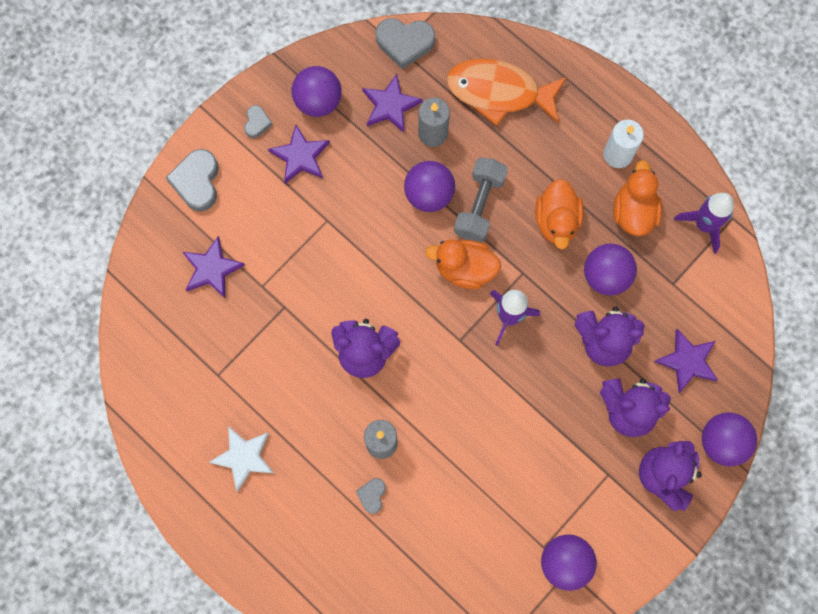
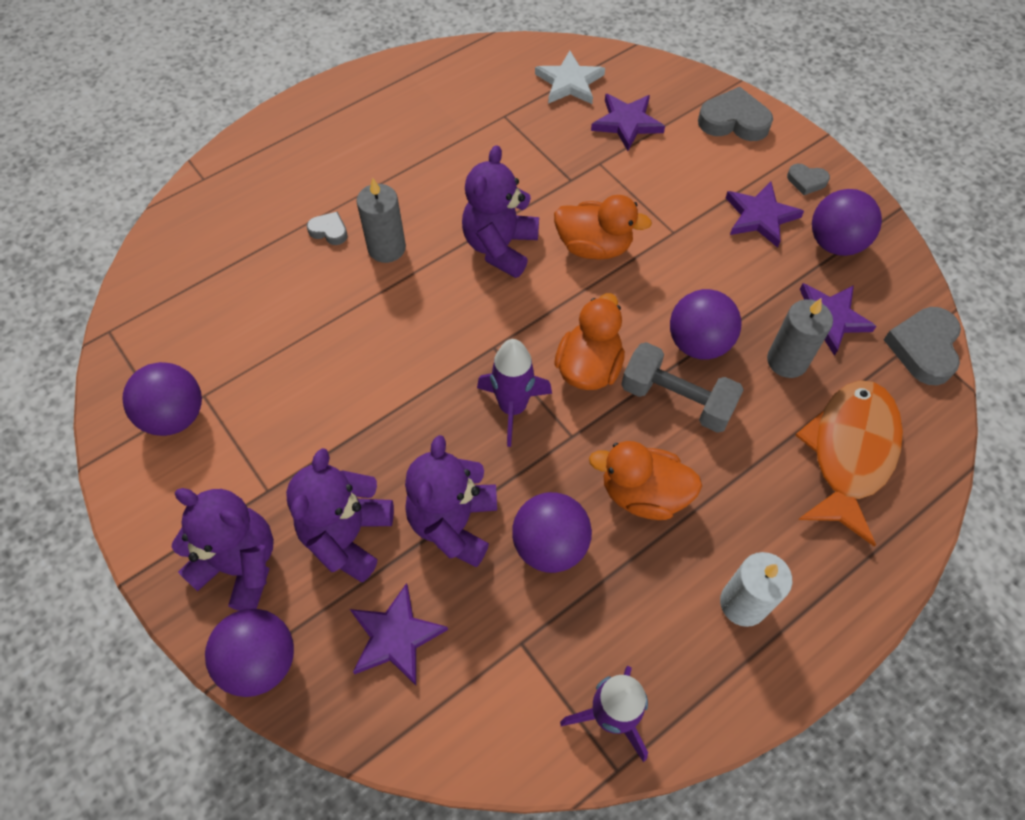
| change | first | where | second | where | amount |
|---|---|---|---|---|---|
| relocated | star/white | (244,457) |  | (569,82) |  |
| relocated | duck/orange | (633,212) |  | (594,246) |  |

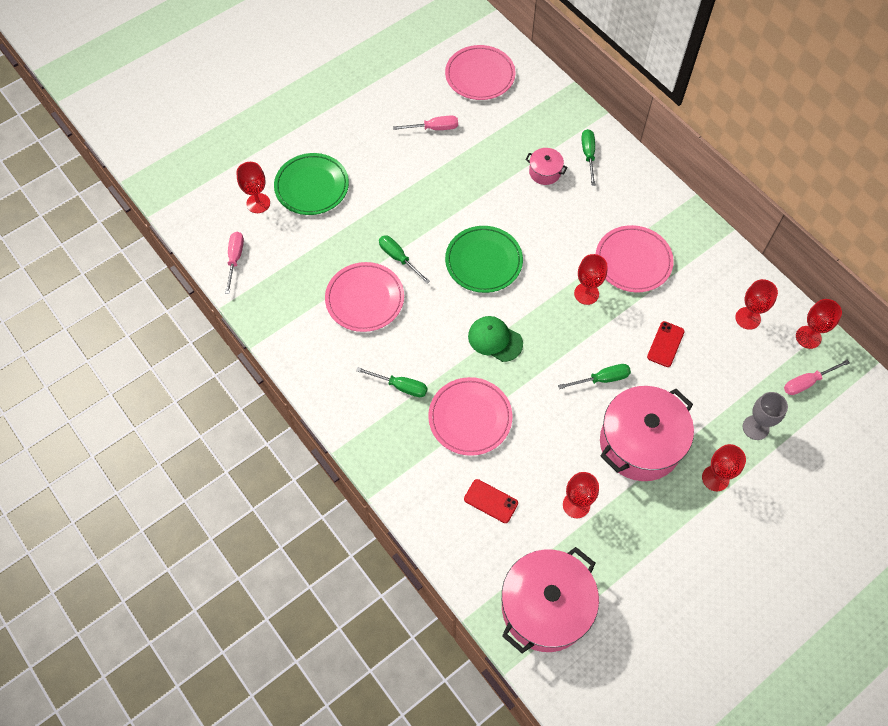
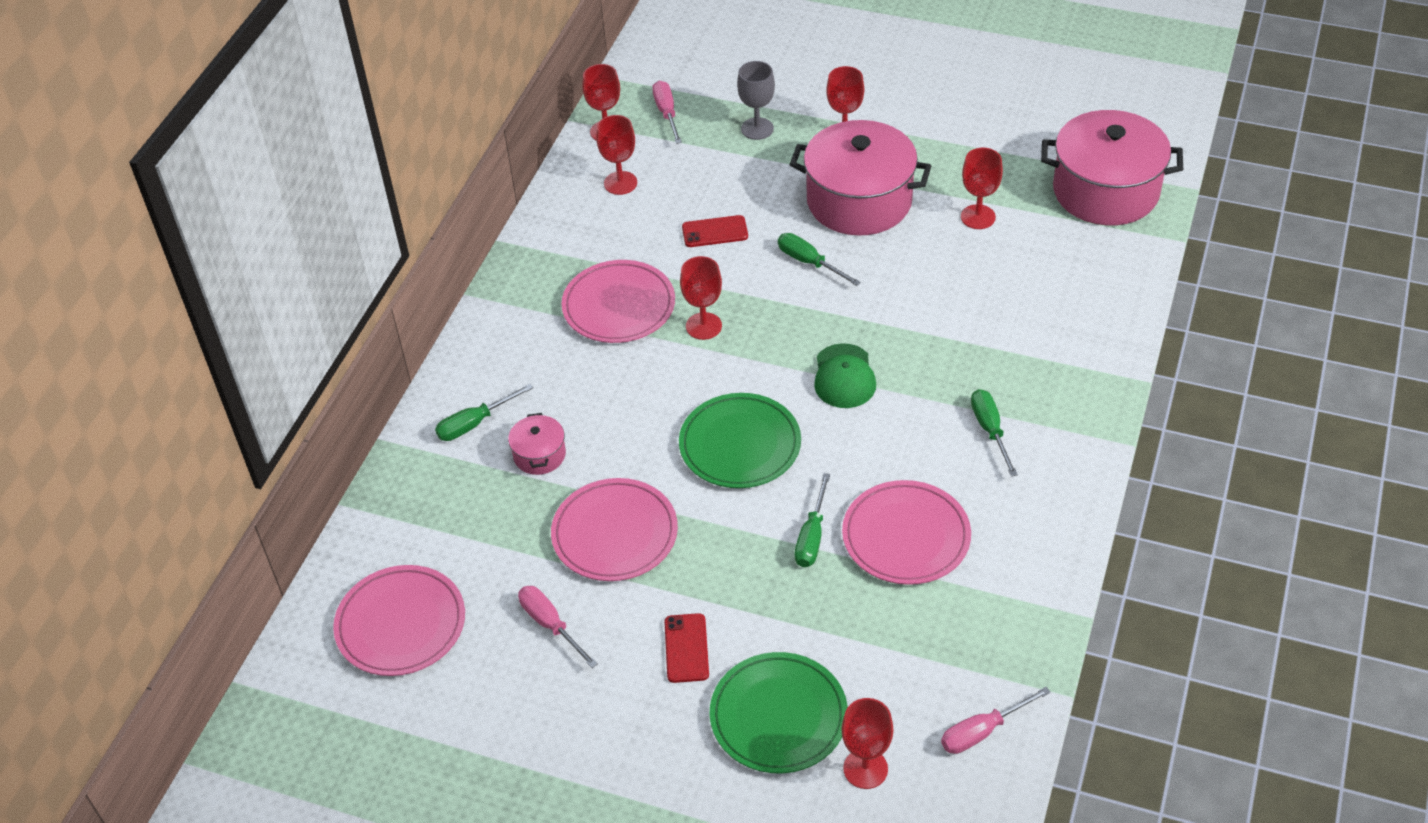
| change | first | where | second | where | amount |
|---|---|---|---|---|---|
| relocated | plate/pink | (470,418) |  | (615,534) |  |
| relocated | phone/red | (491,501) |  | (686,648) |  |
| spun | screwdriver/pink | (807,382) |  | (666,113) | 135 degrees counterclockwise |

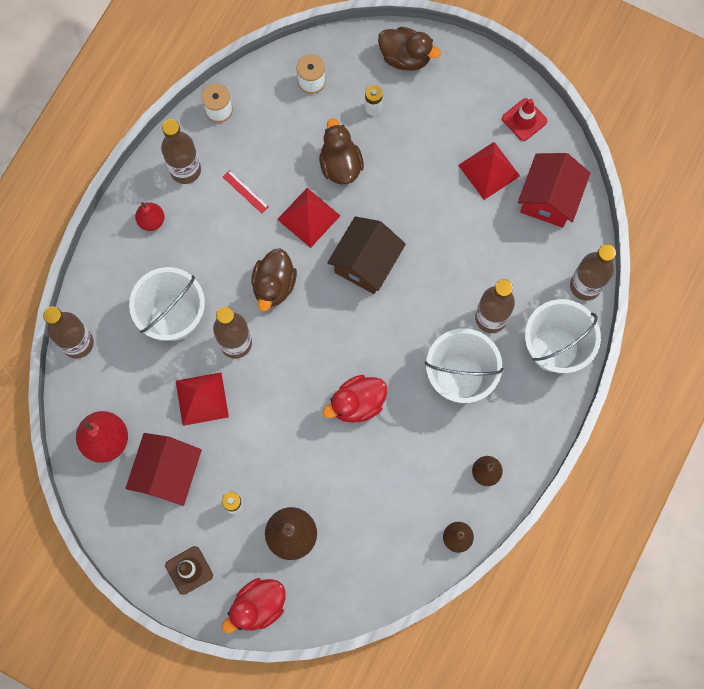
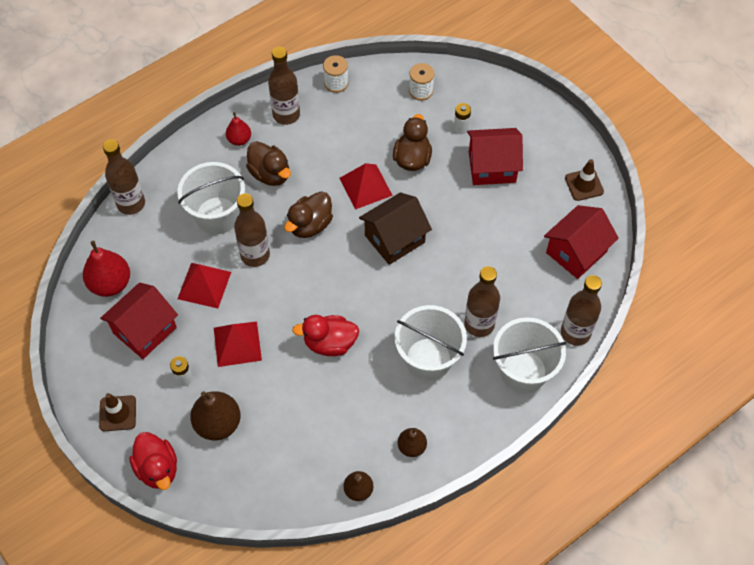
| change | first | where | second | where | amount |
|---|---|---|---|---|---|
| missing | ruler/red | (245,191) |  |  |  |
| appeared |  |  | house/red | (492,167) |  |
| relocated | duck/brown | (405,57) |  | (270,174) |  |
| relocated | pyramid/red | (489,170) |  | (237,344) |  |
| colour | traffic cone/red | (524,120) | traffic cone/brown | (584,185) |  |
| spun | duck/red | (258,606) |  | (157,468) | 105 degrees counterclockwise |

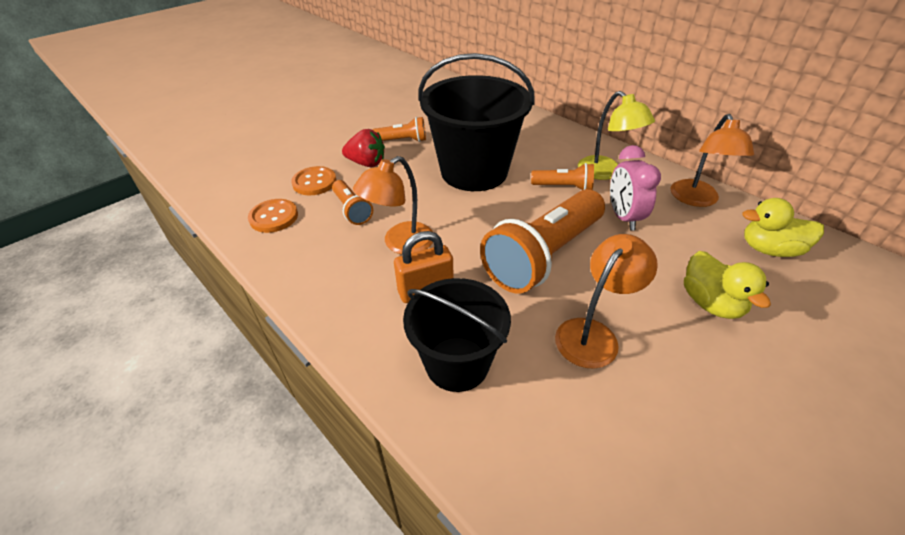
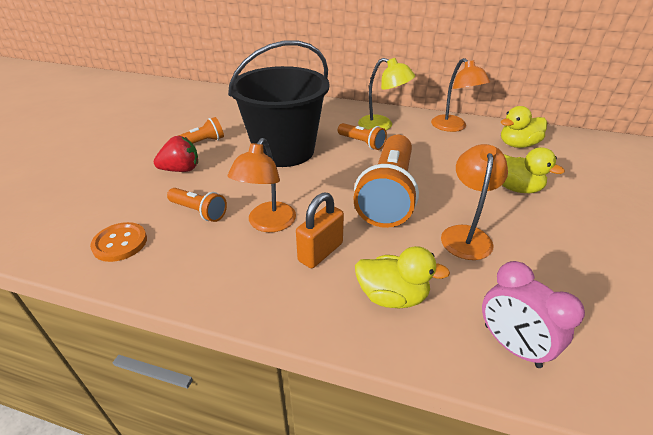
| change | first | where | second | where | amount |
|---|---|---|---|---|---|
| missing | button/orange | (314,182) |  |  |  |
| relocated | clock/pink | (623,217) |  | (511,345) |  |
| exchanged | bucket/black | (457,363) | duck/yellow | (392,296) |  |
| spun | flashlight/orange | (563,187) |  | (362,143) | 60 degrees clockwise |

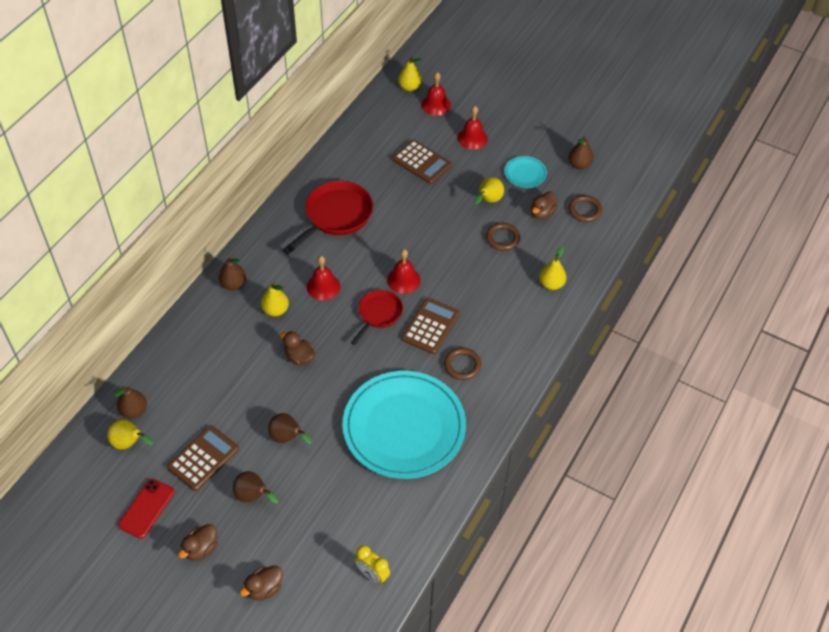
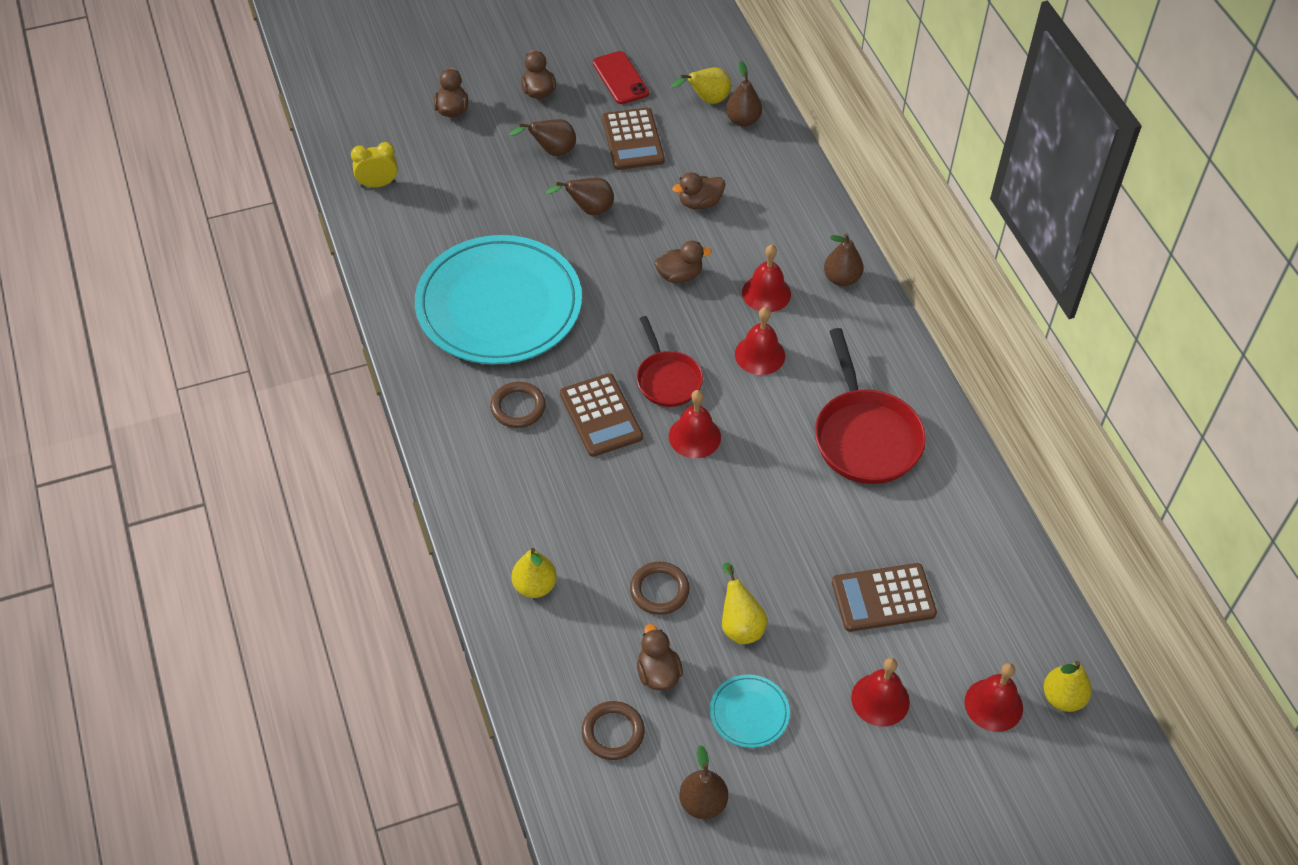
| change | first | where | second | where | amount |
|---|---|---|---|---|---|
| appeared |  |  | duck/brown | (700,203) |  |
| exchanged | pear/yellow | (275,310) | bell/red | (766,293) |  |

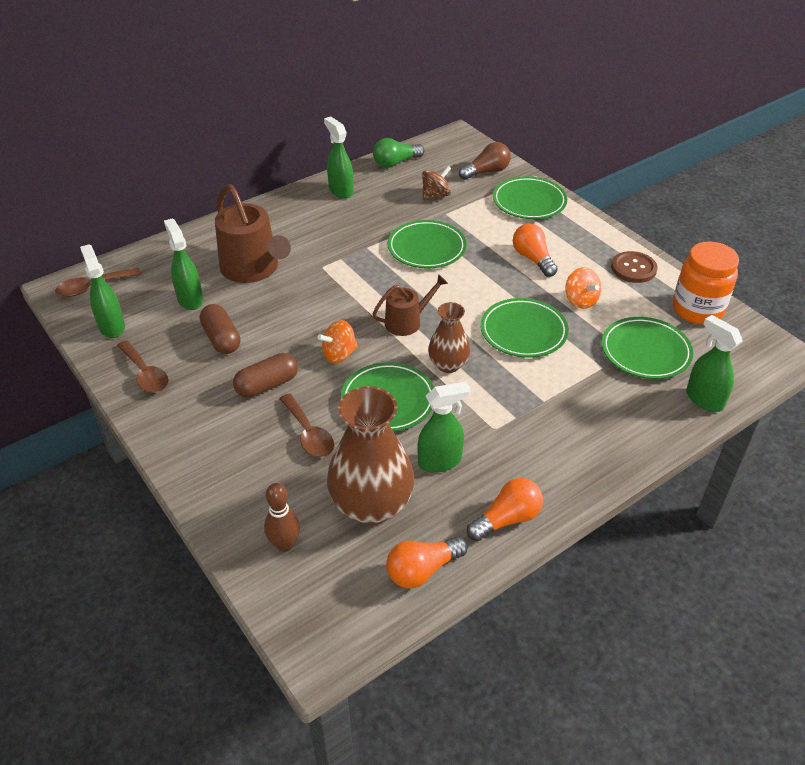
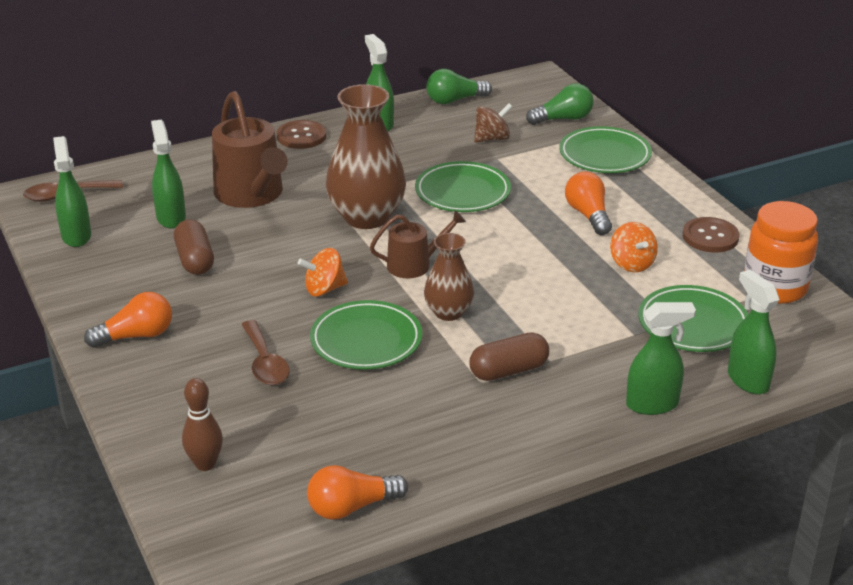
| change | first | where | second | where | amount |
|---|---|---|---|---|---|
| missing | spoon/brown | (145,374) |  |  |  |
| missing | plate/green | (523,331) |  |  |  |
| appeared |  |  | button/brown | (301,136) |  |
| relocated | capsule/brown | (267,385) |  | (508,370) |  |
| relocated | vase/brown | (371,505) |  | (366,217) |  |
| relocated | spray bottle/green | (440,461) |  | (652,404) |  |
| relocated | light bulb/orange | (507,519) |  | (136,336) |  |
| colour | light bulb/brown | (486,172) | light bulb/green | (563,119) |  |

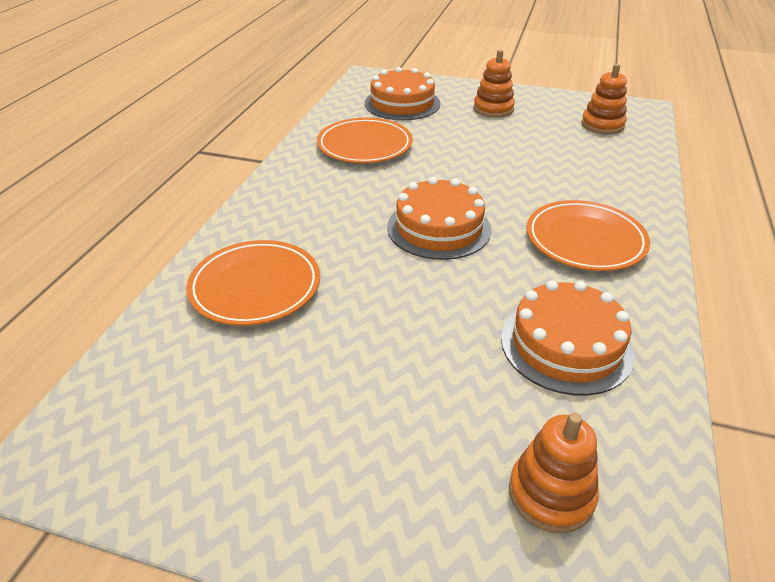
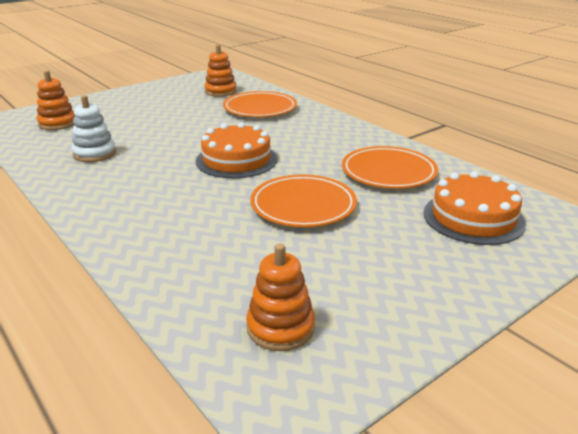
| change | first | where | second | where | amount |
|---|---|---|---|---|---|
| relocated | stacking toy/orange | (493,109) |  | (220,91) |  |
| relocated | plate/orange | (585,240) |  | (303,205) |  |
| exchanged | cake/orange | (566,345) | stacking toy/white | (94,154) |  |

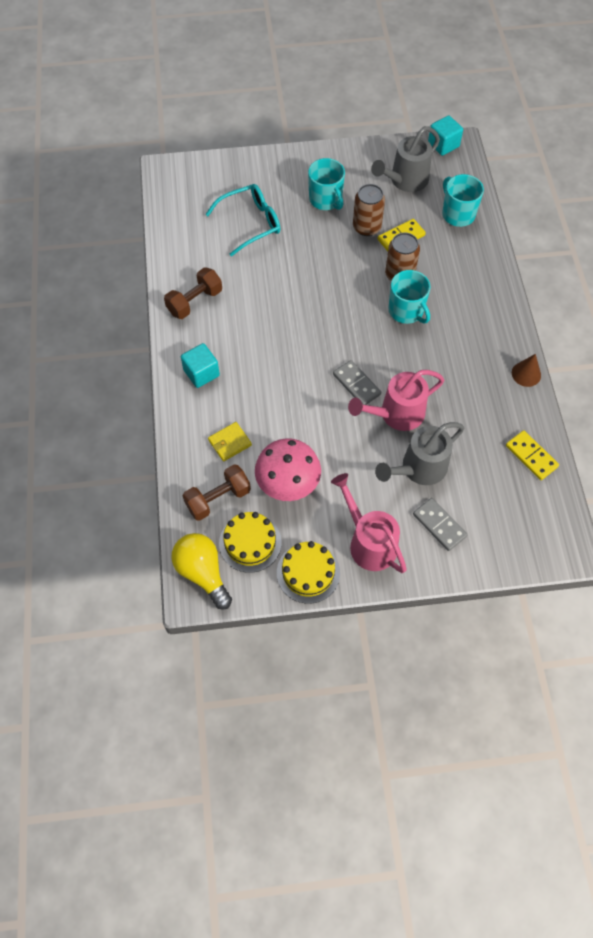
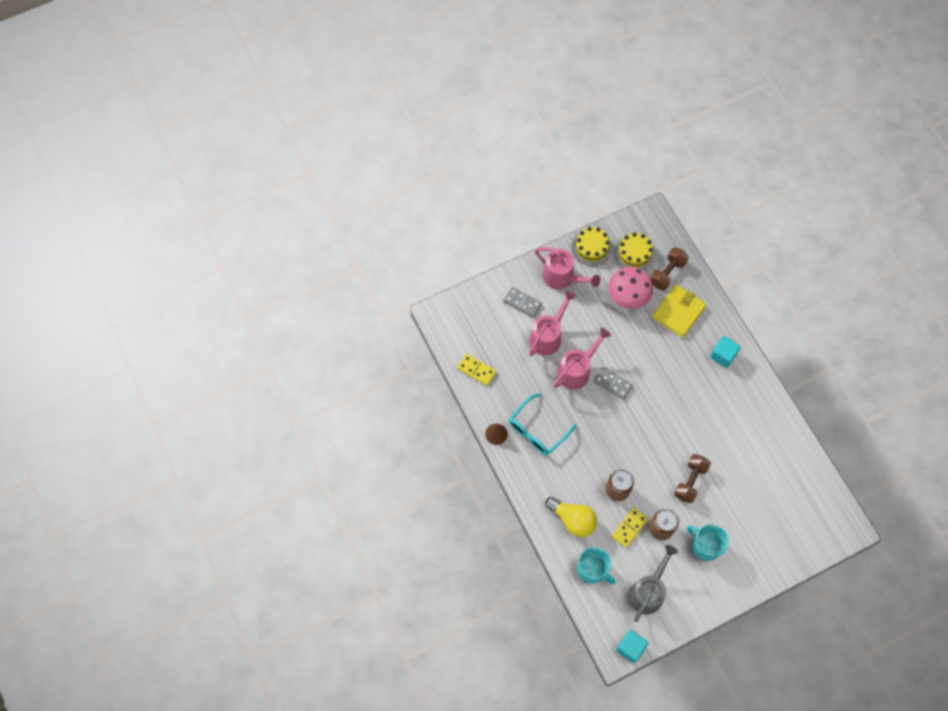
| change | first | where | second | where | amount |
|---|---|---|---|---|---|
| missing | mug/turquoise | (406,311) |  |  |  |
| relocated | dumbbell/brown | (195,302) |  | (690,481) |  |
| relocated | light bulb/yellow | (203,572) |  | (573,520) |  |
| relocated | glasses/turquoise | (251,223) |  | (537,430) |  |
| colour | watering can/grey | (418,469) | watering can/pink | (548,336) |  |
| size | wallet/yellow | (230,443) |  | (678,312) | x1.79 |

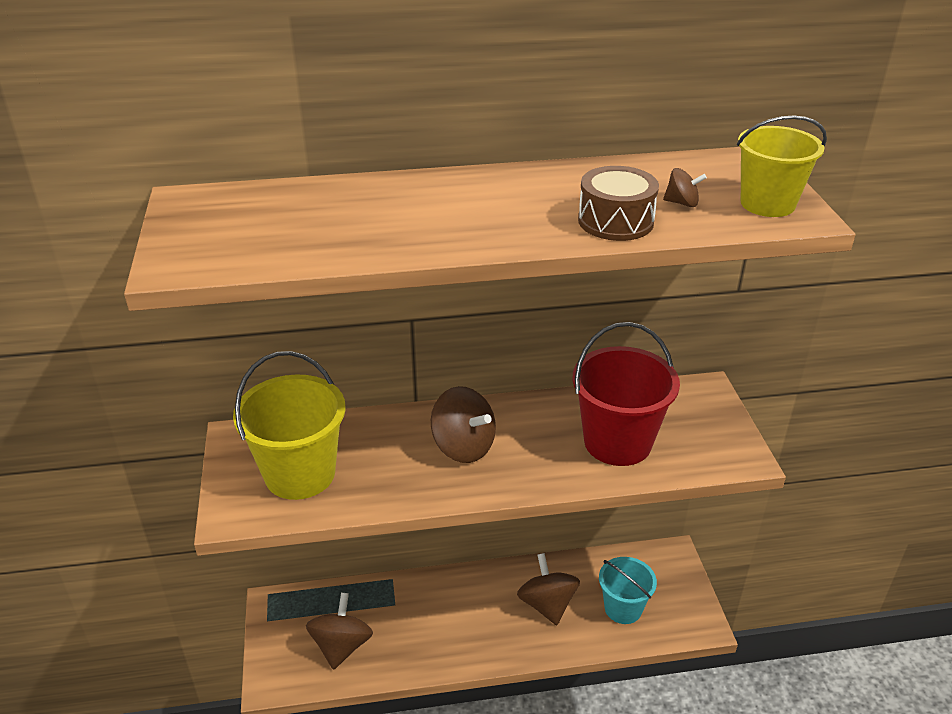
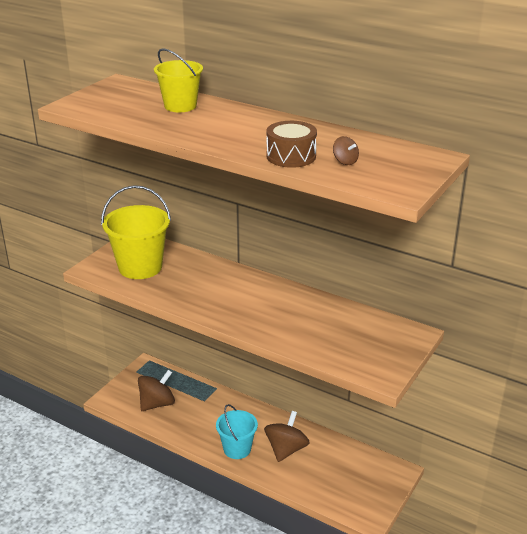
| change | first | where | second | where | amount |
|---|---|---|---|---|---|
| missing | spinning top/brown | (463,446) |  |  |  |
| missing | bucket/red | (617,442) |  |  |  |
| relocated | bucket/turquoise | (623,608) |  | (237,449) |  |
| relocated | bucket/yellow | (767,204) |  | (180,106) |  |

